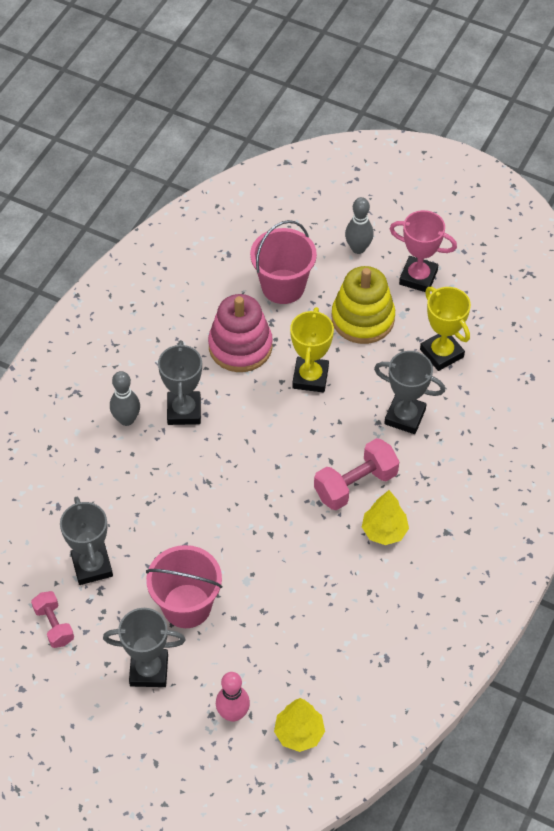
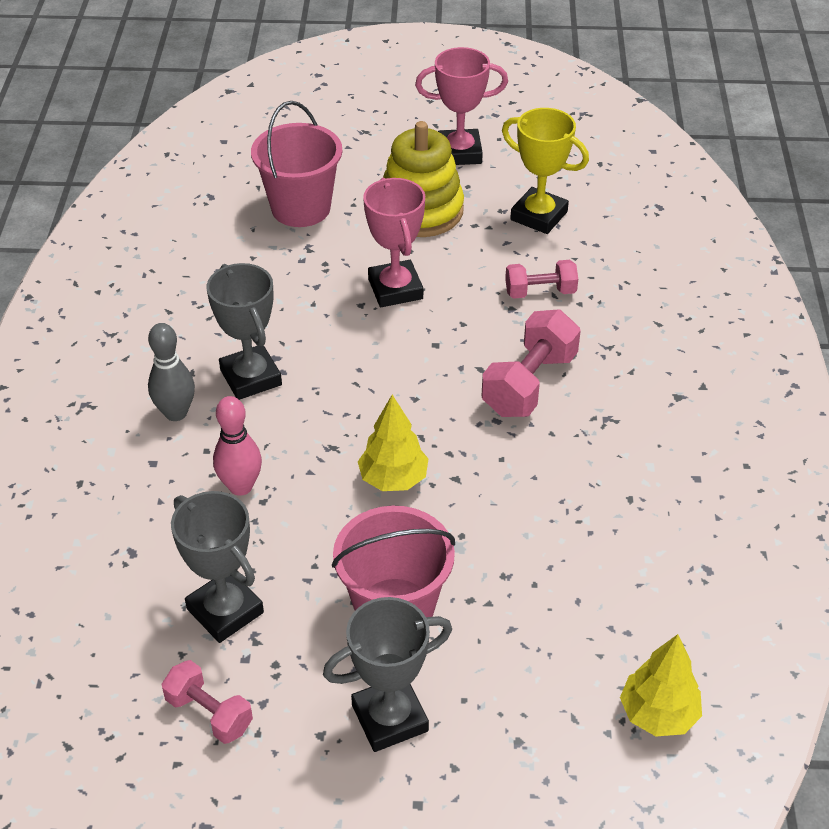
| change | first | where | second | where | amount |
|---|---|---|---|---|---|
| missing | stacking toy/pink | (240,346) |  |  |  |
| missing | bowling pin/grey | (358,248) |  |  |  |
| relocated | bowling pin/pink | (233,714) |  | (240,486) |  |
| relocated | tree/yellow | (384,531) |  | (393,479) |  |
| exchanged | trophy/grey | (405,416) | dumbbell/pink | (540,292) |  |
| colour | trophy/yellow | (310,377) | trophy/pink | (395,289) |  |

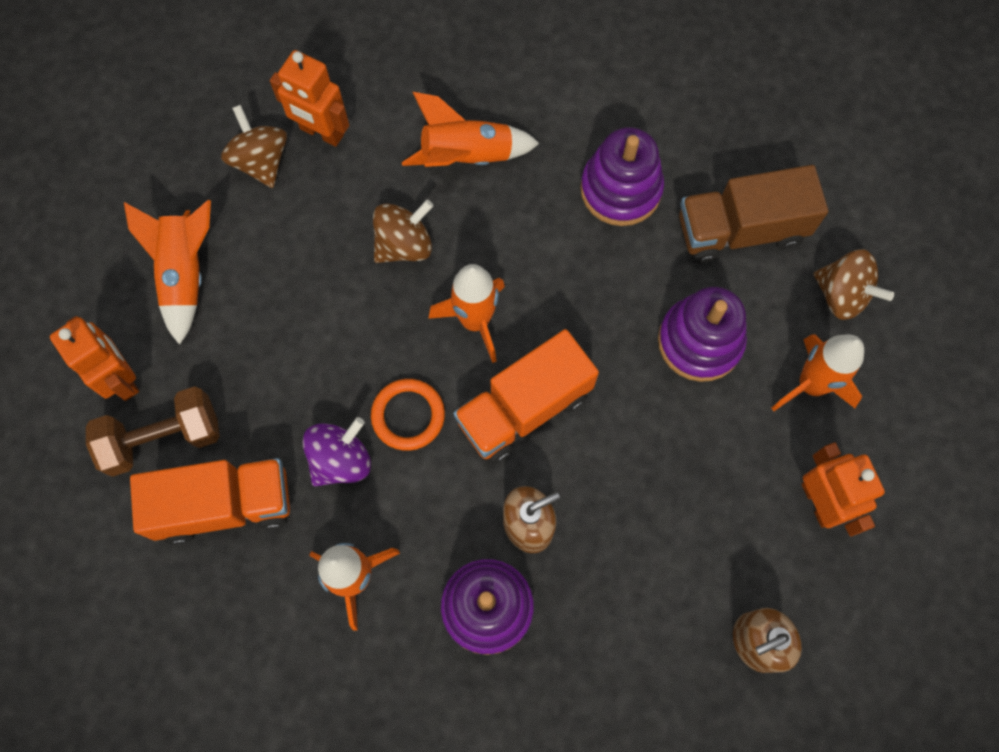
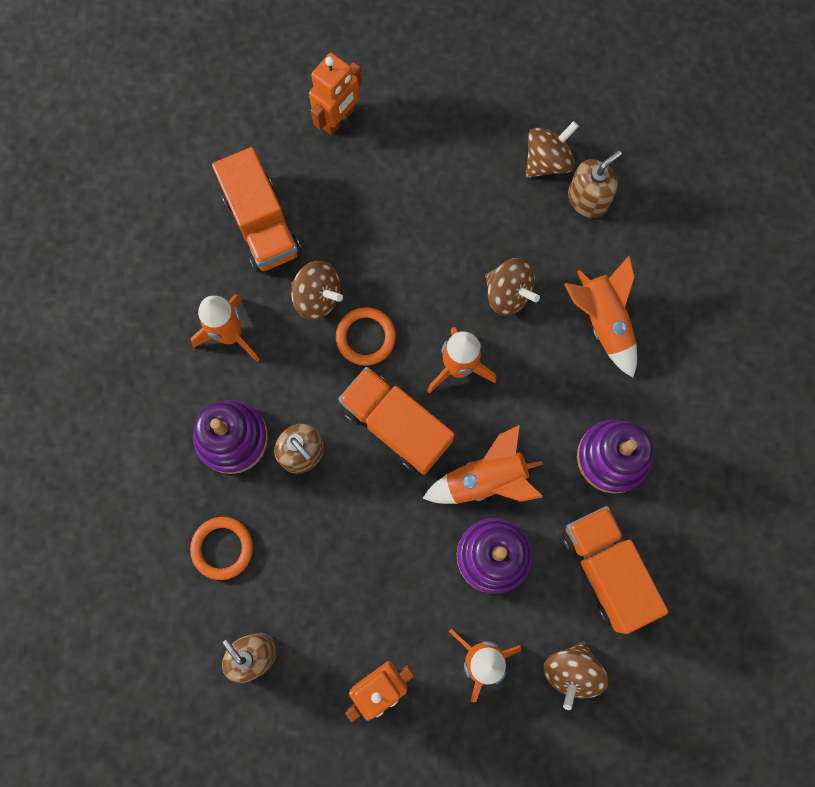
| change | first | where | second | where | amount |
|---|---|---|---|---|---|
| missing | dumbbell/brown | (163,438) |  |  |  |
| appeared |  |  | ring/orange | (222,548) |  |
| relocated | rocket/orange | (185,274) |  | (485,480) |  |
| exchanged | robot/orange | (321,132) | soap dispenser/brown | (587,199) |  |
| colour | spinning top/purple | (341,460) | spinning top/brown | (317,297) |  |
| colour | truck/brown | (740,230) | truck/orange | (606,569) |  |

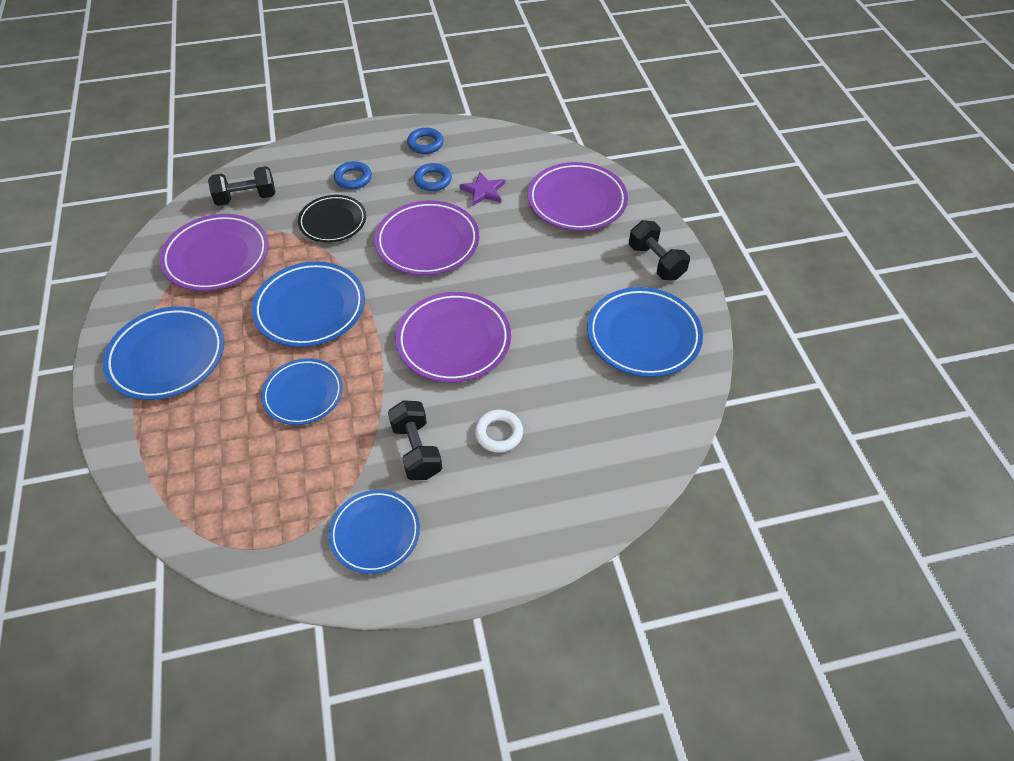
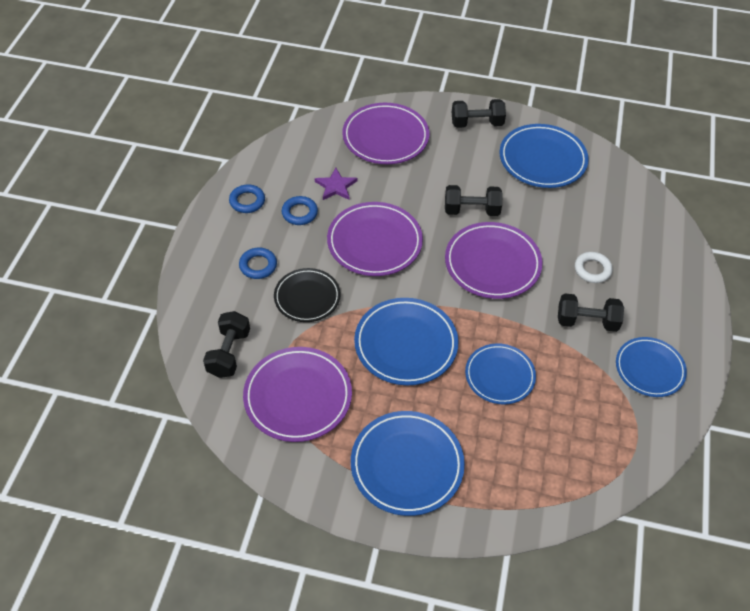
| change | first | where | second | where | amount |
|---|---|---|---|---|---|
| appeared |  |  | dumbbell/black | (471,210) |  |

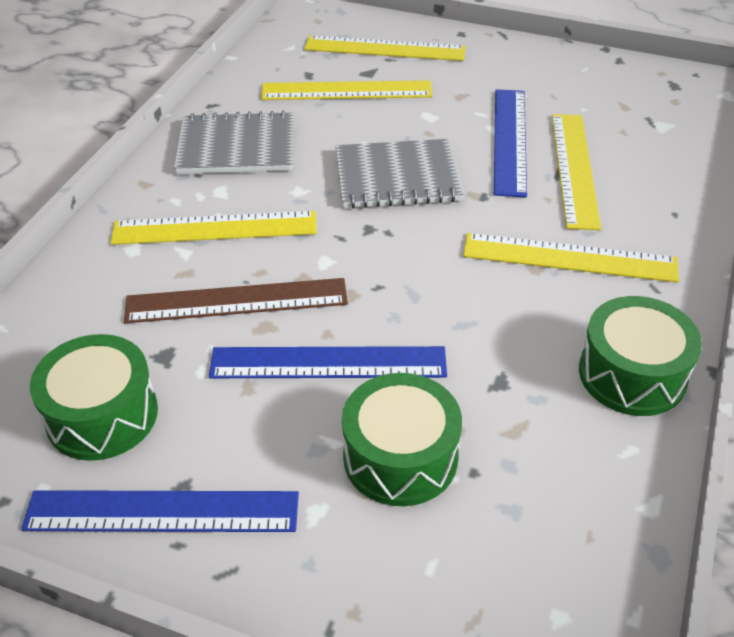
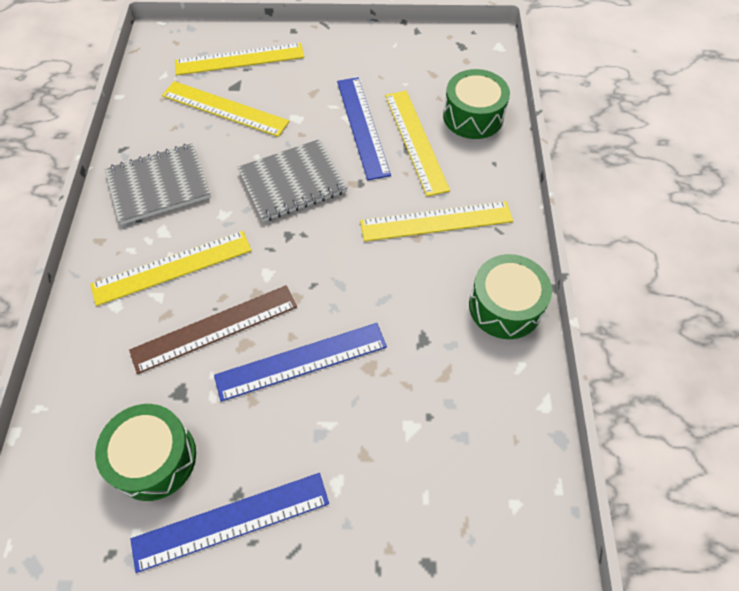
| change | first | where | second | where | amount |
|---|---|---|---|---|---|
| relocated | drum/green | (400,457) |  | (473,116) |  |
| spun | ruler/yellow | (346,91) |  | (225,108) | 45 degrees clockwise |

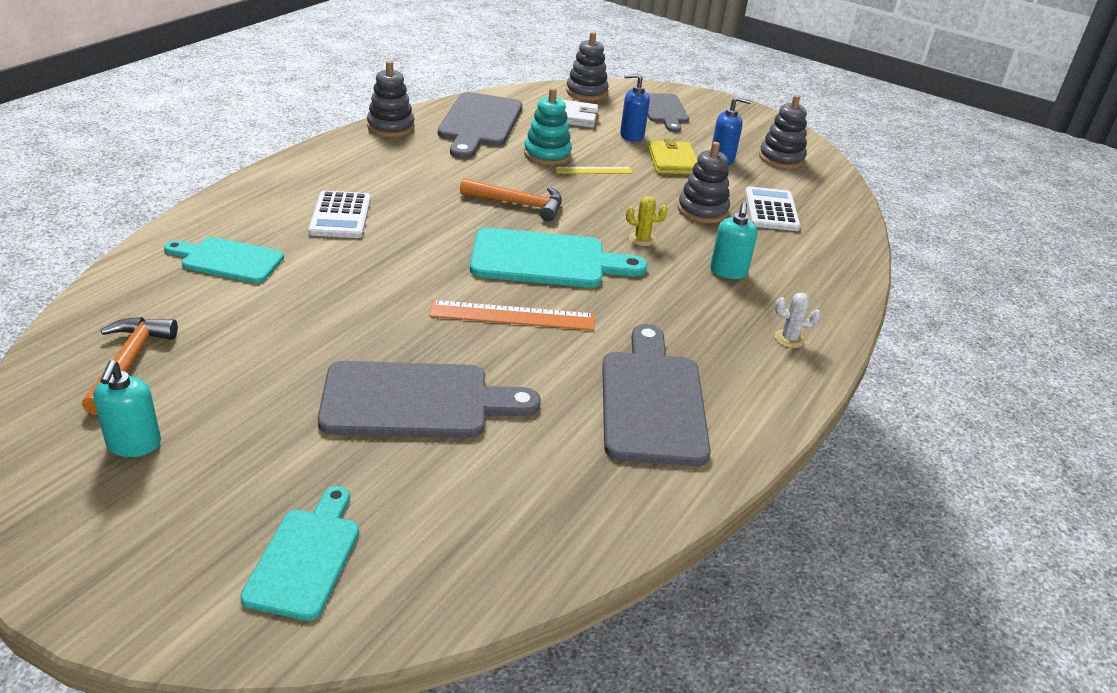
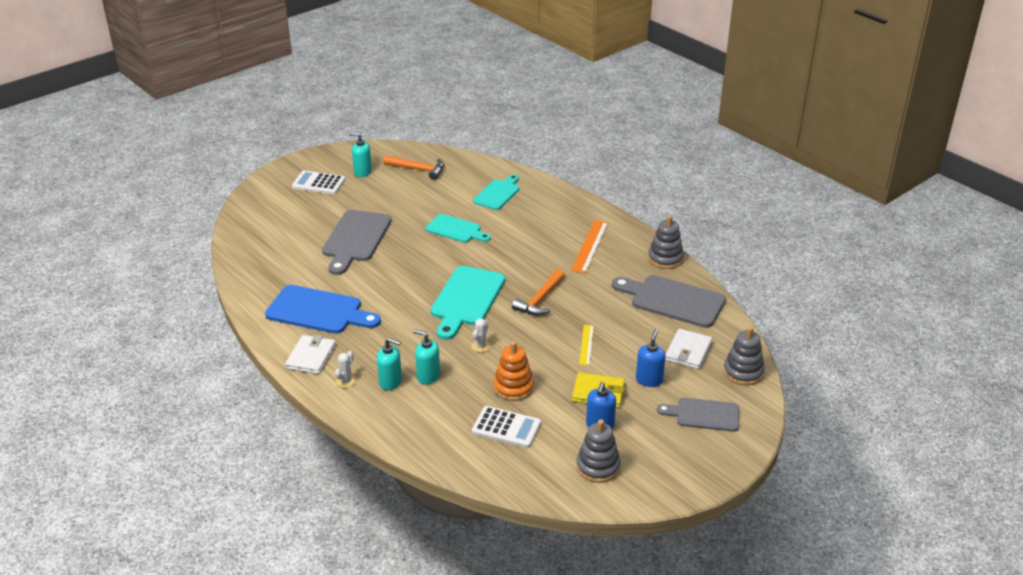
| change | first | where | second | where | amount |
|---|---|---|---|---|---|
| missing | stacking toy/turquoise | (547,154) |  |  |  |
| appeared |  |  | wallet/white | (311,357) |  |
| appeared |  |  | soap dispenser/turquoise | (390,382) |  |
| relocated | cutting board/turquoise | (305,558) |  | (455,229) |  |
| relocated | calculator/white | (340,216) |  | (318,183) |  |
| relocated | ruler/orange | (512,315) |  | (590,246) |  |
| colour | cutting board/grey | (652,401) | cutting board/blue | (318,311) |  |
| colour | cactus/yellow | (642,239) | cactus/white | (481,346) |  |
| colour | stacking toy/grey | (702,210) | stacking toy/orange | (513,387) |  |

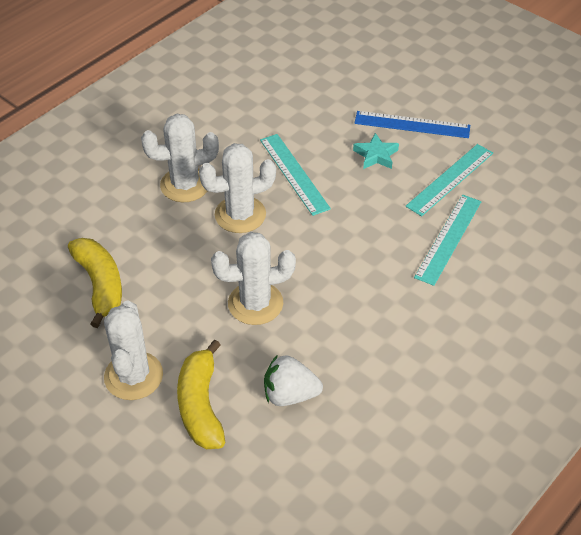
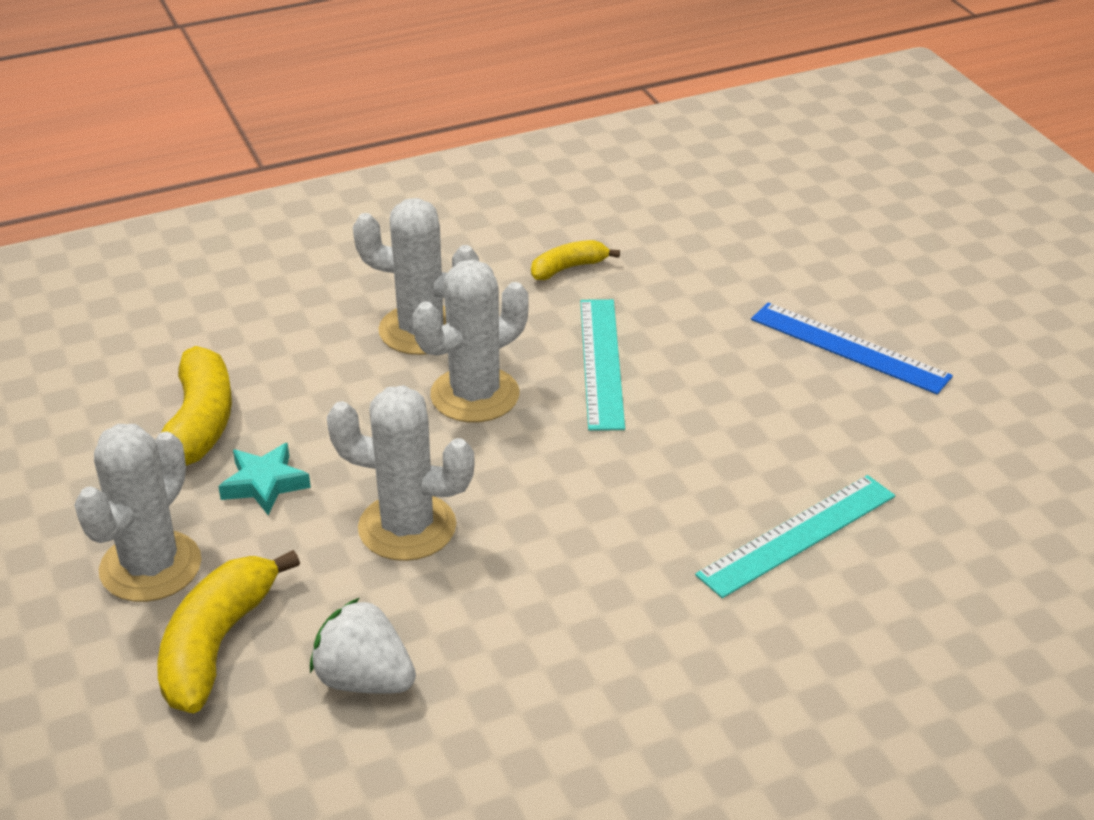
| change | first | where | second | where | amount |
|---|---|---|---|---|---|
| missing | ruler/turquoise | (450,179) |  |  |  |
| appeared |  |  | banana/yellow | (568,268) |  |
| relocated | star/turquoise | (376,155) |  | (265,484) |  |
| spun | cactus/white | (240,215) |  | (475,395) | 45 degrees counterclockwise |

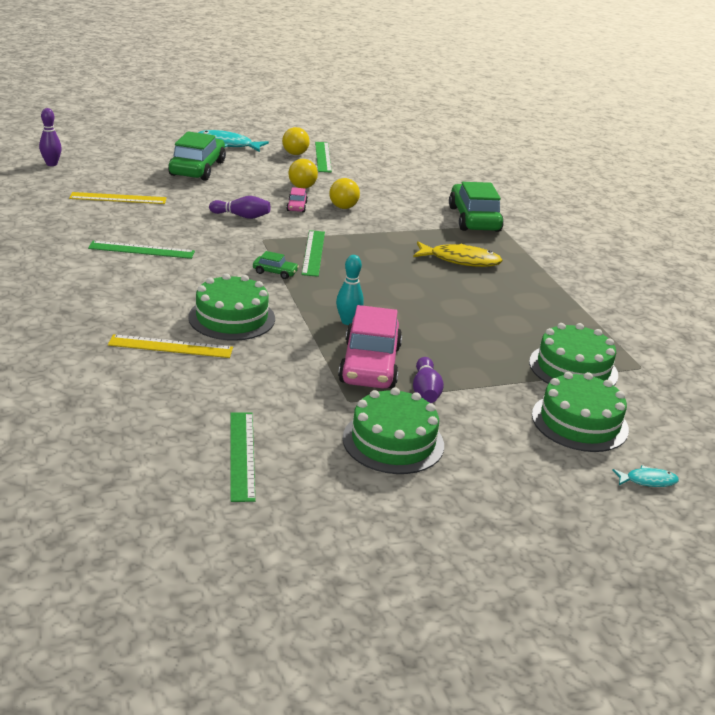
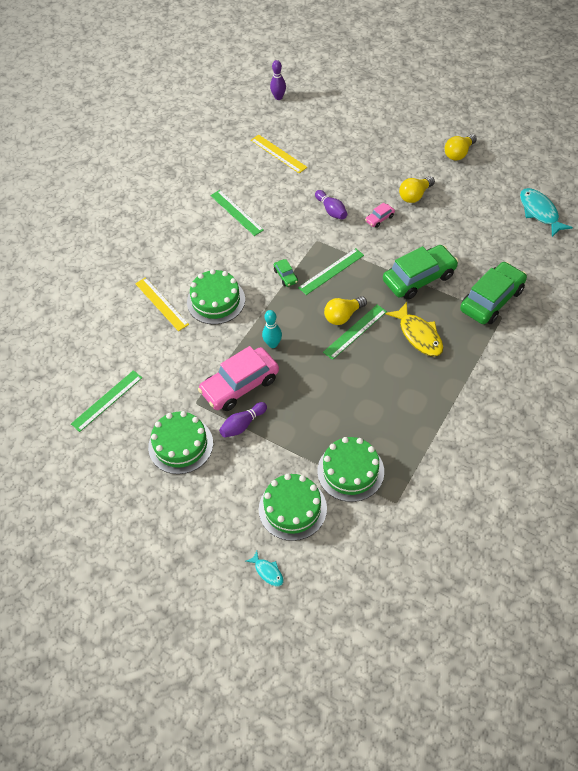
| change | first | where | second | where | amount |
|---|---|---|---|---|---|
| relocated | car/green | (197,168) |  | (419,278) |  |
| relocated | fish/turquoise | (227,144) |  | (540,212) |  |
| relocated | ruler/green | (323,157) |  | (355,332) |  |
| relocated | light bulb/yellow | (344,204) |  | (343,316) |  |

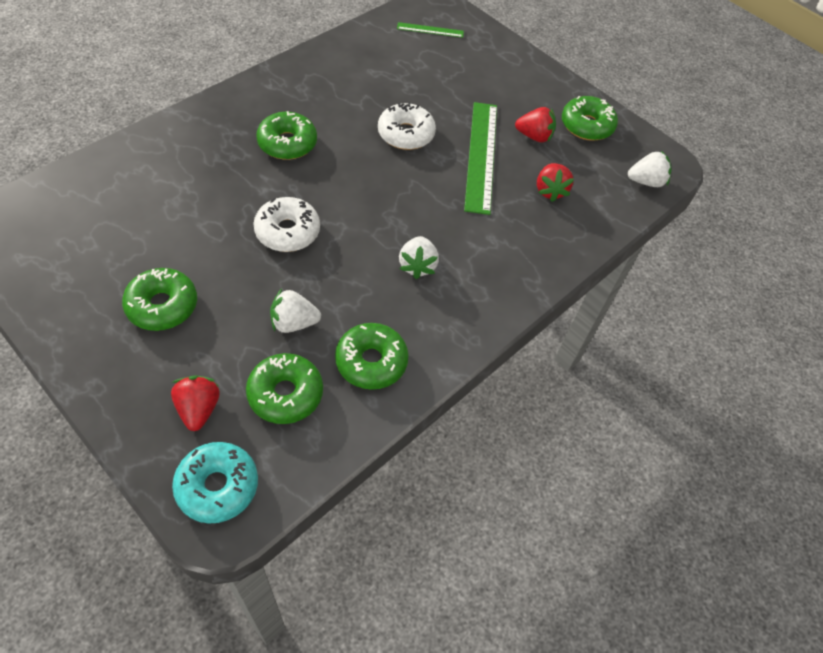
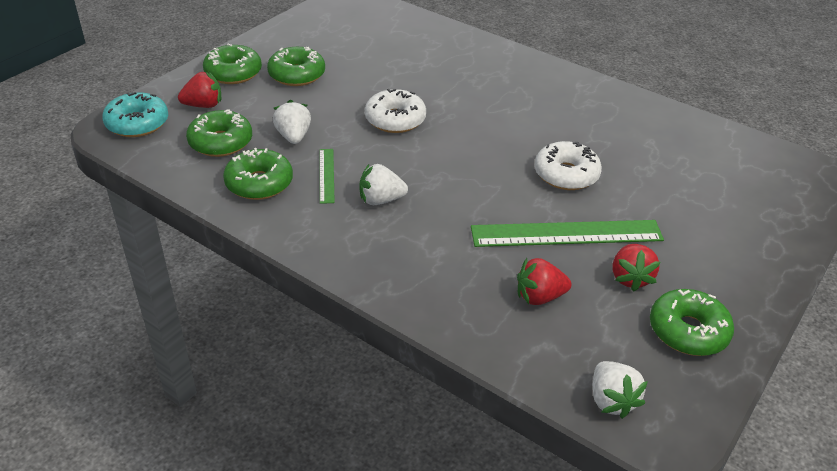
| change | first | where | second | where | amount |
|---|---|---|---|---|---|
| relocated | donut/green | (287,143) |  | (233,73) |  |
| relocated | ruler/green | (430,30) |  | (327,175) |  |

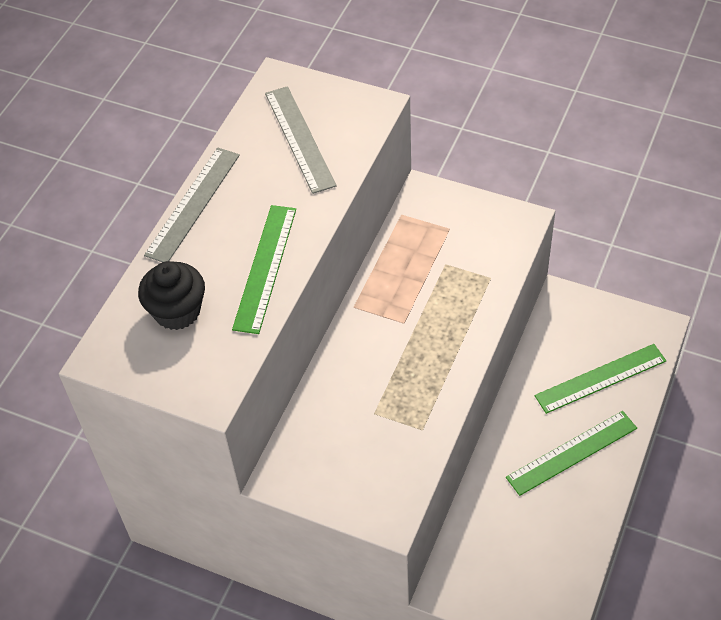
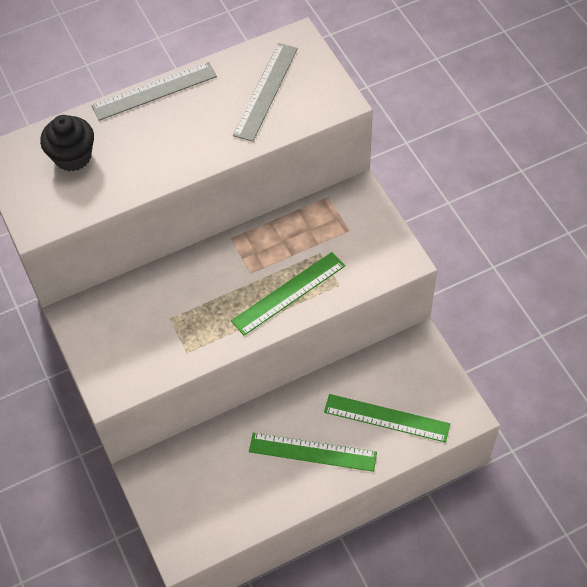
| change | first | where | second | where | amount |
|---|---|---|---|---|---|
| relocated | ruler/green | (265,268) |  | (288,293) |  |

